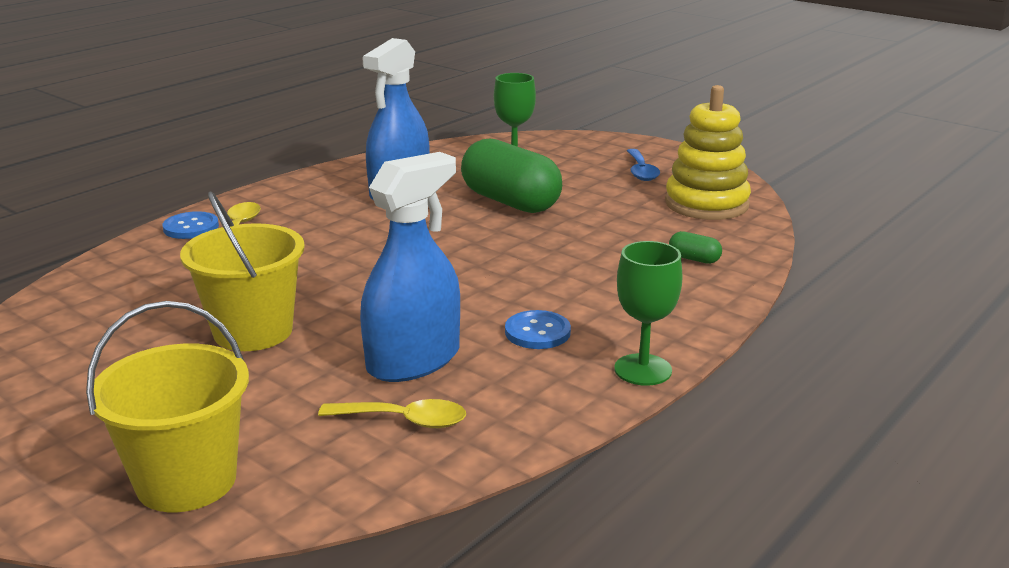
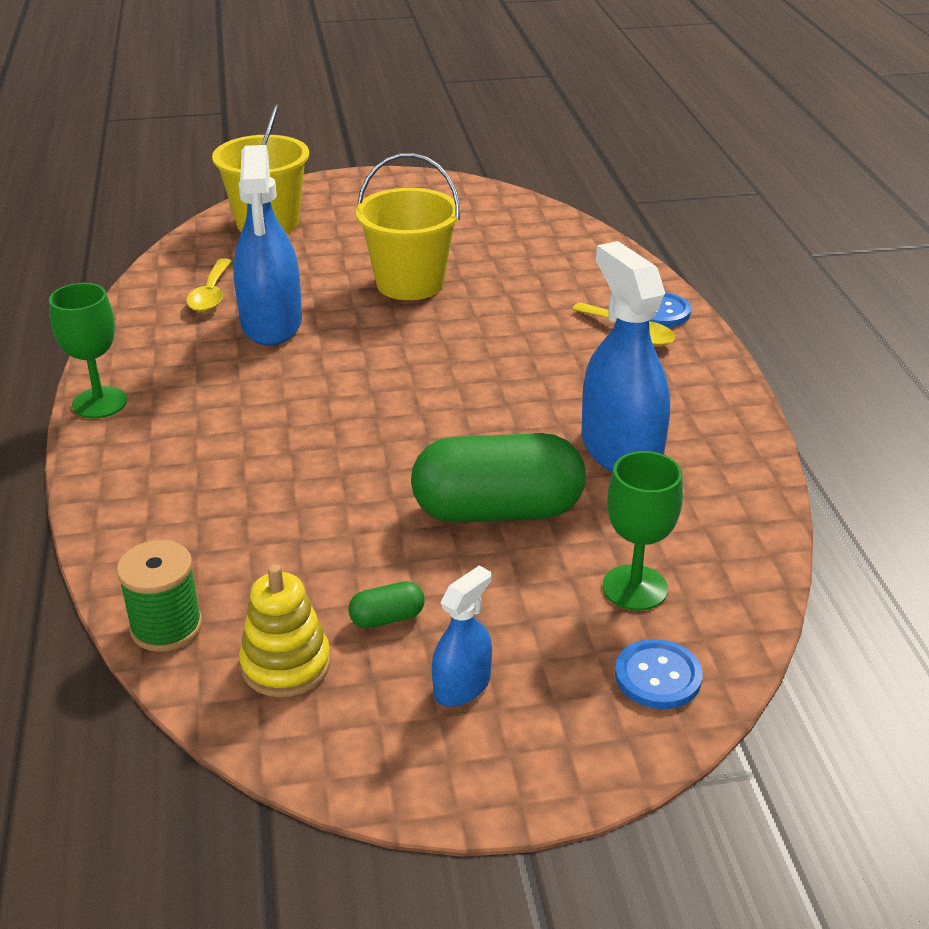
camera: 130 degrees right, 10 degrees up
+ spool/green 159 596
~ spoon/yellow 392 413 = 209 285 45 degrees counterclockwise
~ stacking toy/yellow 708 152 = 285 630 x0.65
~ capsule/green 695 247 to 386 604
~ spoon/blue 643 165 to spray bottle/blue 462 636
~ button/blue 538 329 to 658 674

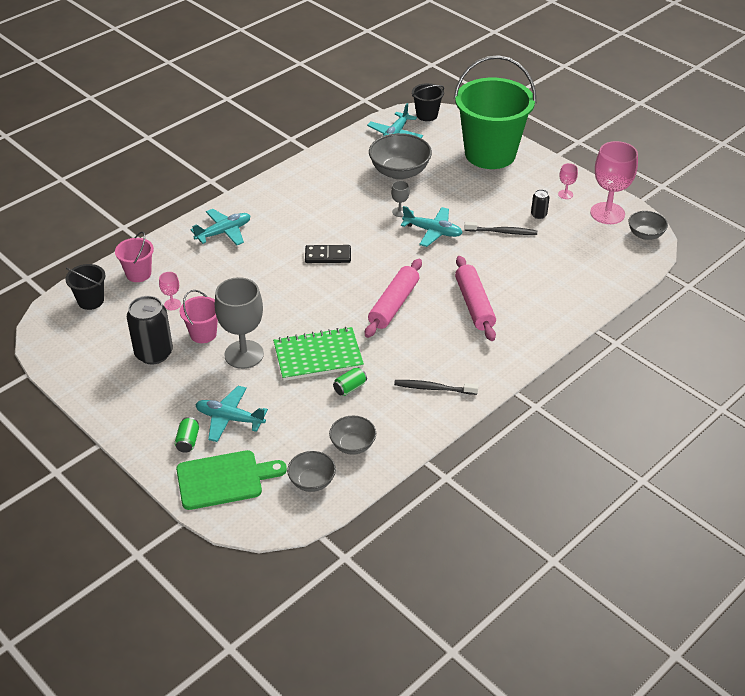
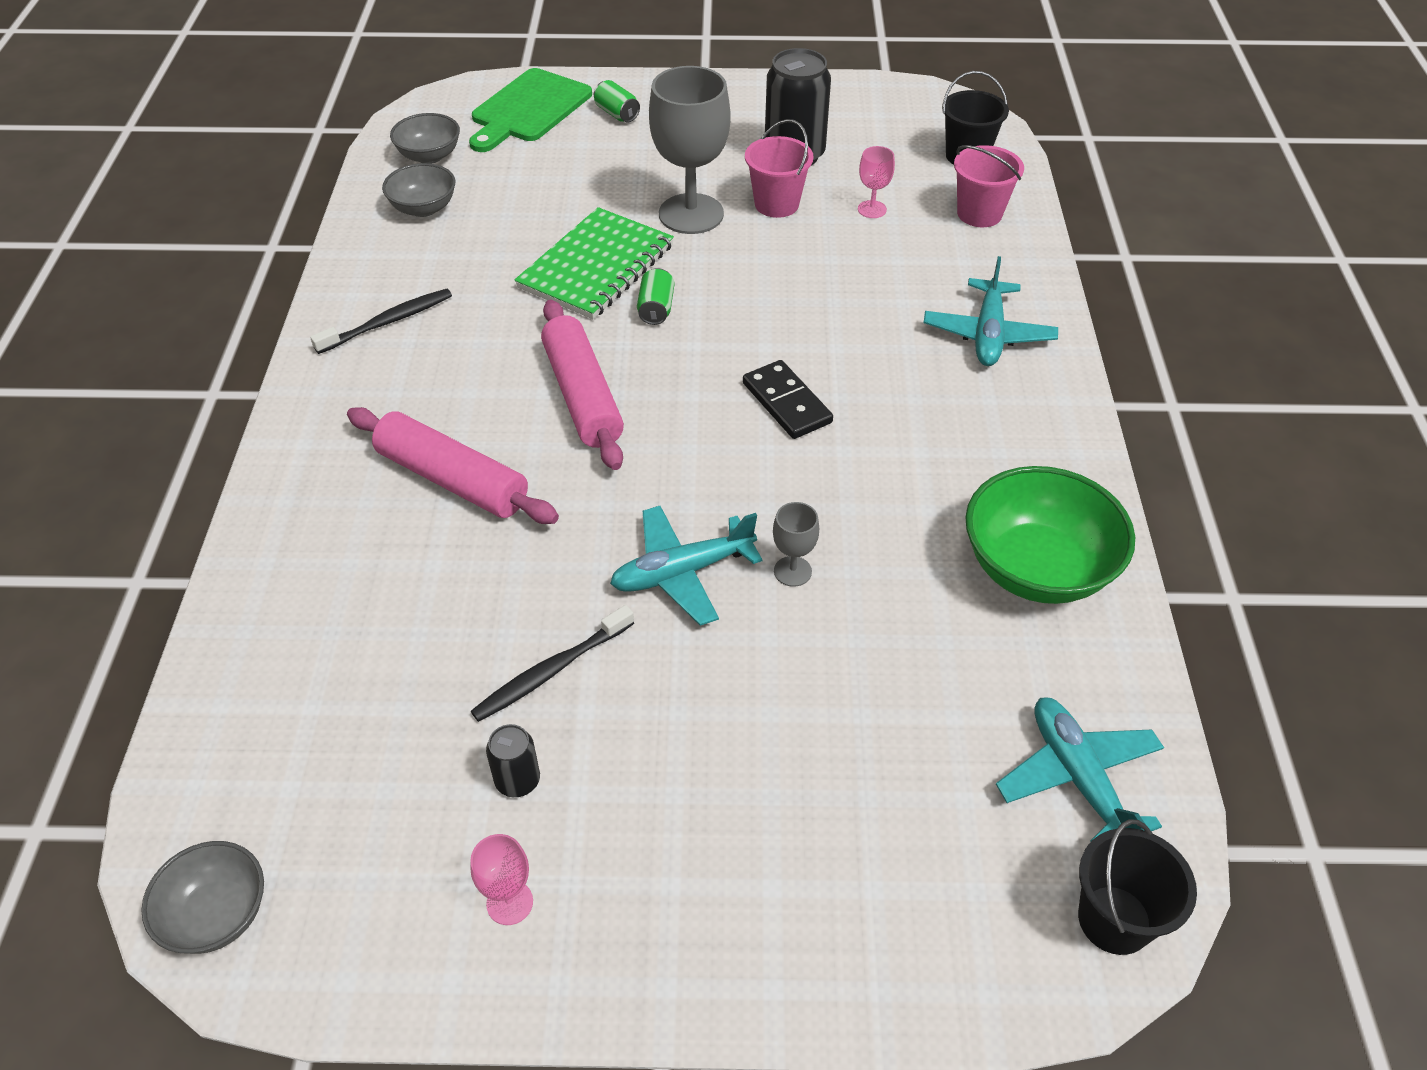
camera: 135 degrees right, 5 degrees up
~ can/green 350 381 to 656 296
~ domino/black 328 254 = 788 399 75 degrees counterclockwise
+ bowl/green 1050 535
- plane/turquoise 231 414
- bowl/grey 400 156
- bucket/green 495 112
- goblet/pink 614 182

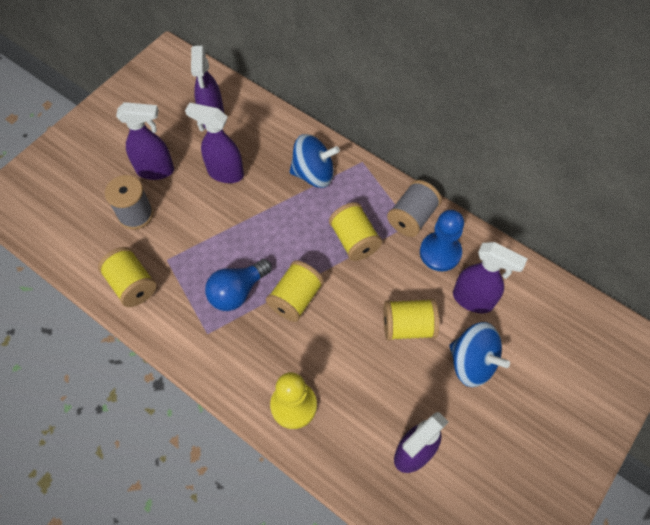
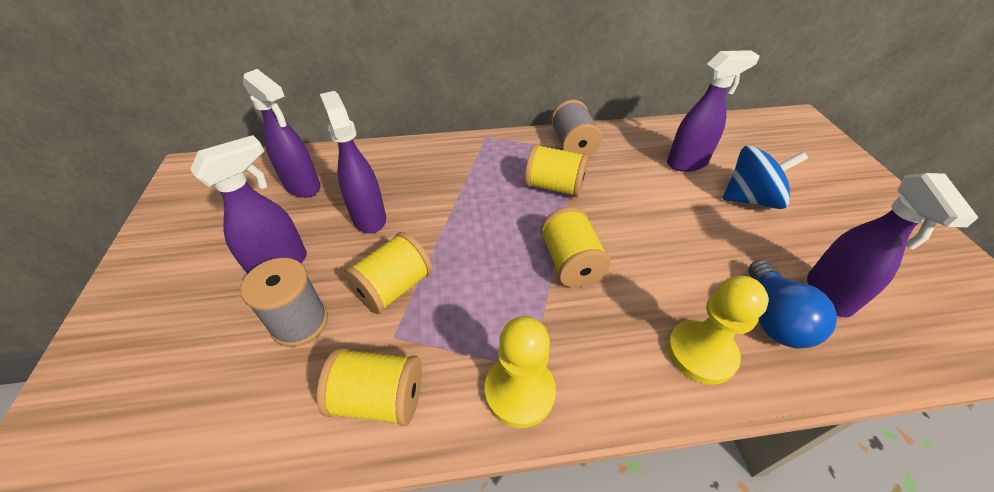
camera: 45 degrees left, 15 degrees down
~ spray bottle/purple 214 143 = 353 162 90 degrees clockwise
~ spool/yellow 411 320 to 388 273
+ pawn/yellow 520 372
~ light bulb/blue 238 285 to 792 304
- spinning top/blue 315 161
- pawn/blue 442 240

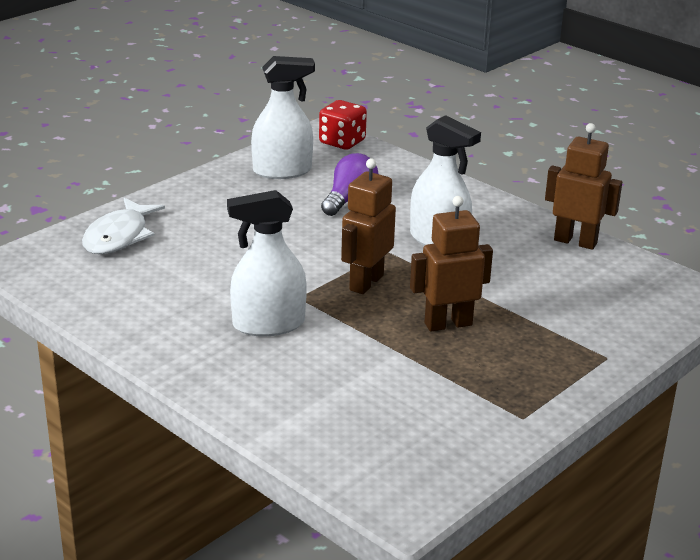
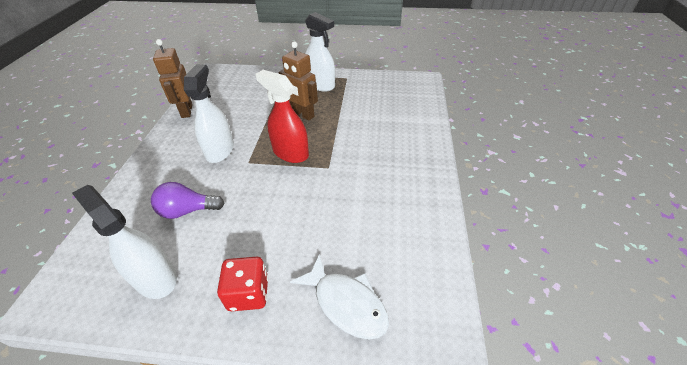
camera: 125 degrees left, 15 degrees up
~ dice/red 343 125 to 242 284
~ robot/brown 368 226 to spray bottle/red 282 116
~ fish/white 123 226 = 339 297 60 degrees clockwise
~ spray bottle/white 267 263 to 320 52

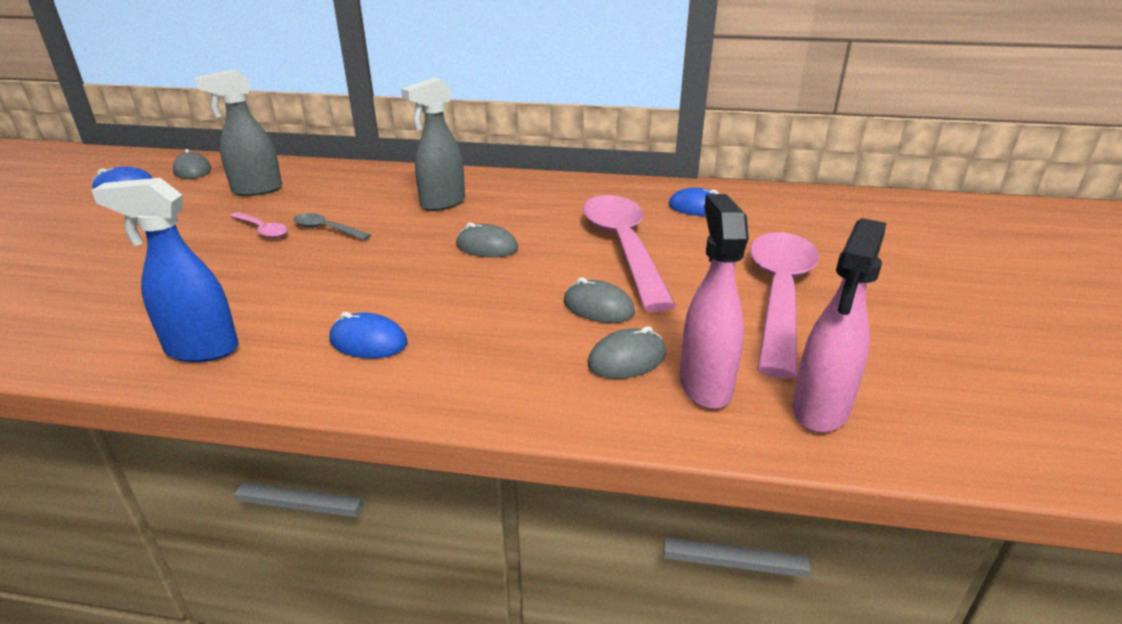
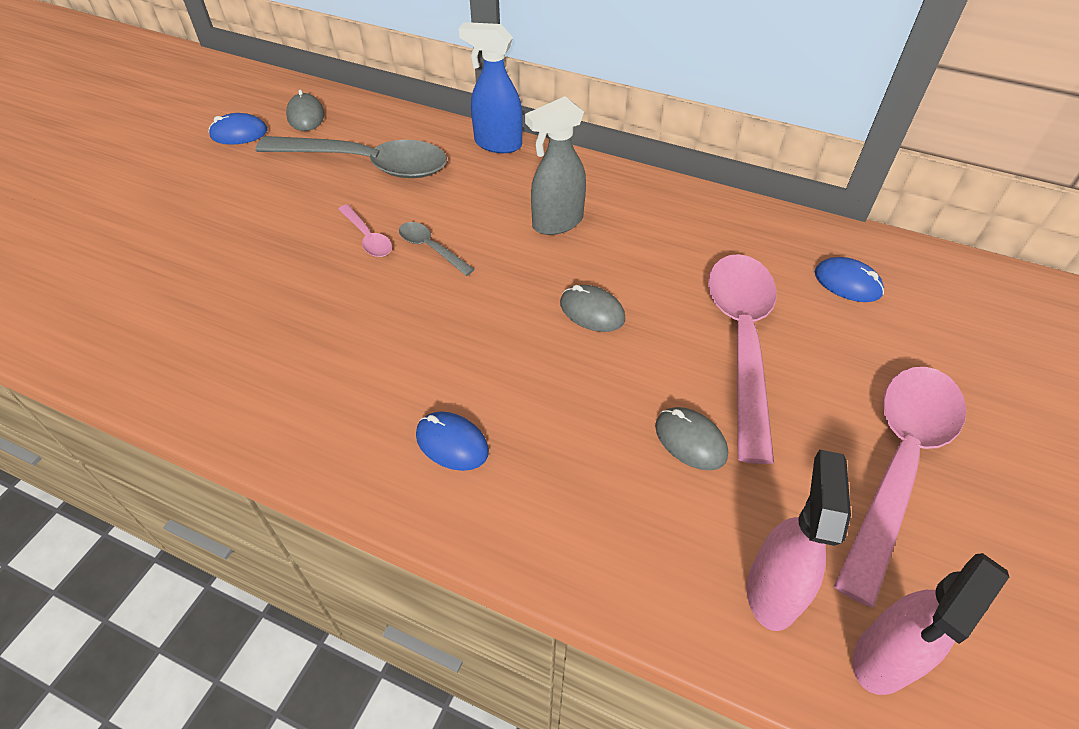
camera: 15 degrees right, 20 degrees up
~ spray bottle/grey 238 132 to spoon/grey 351 157
~ spray bottle/blue 165 270 to 491 87
- mouse/grey 627 352

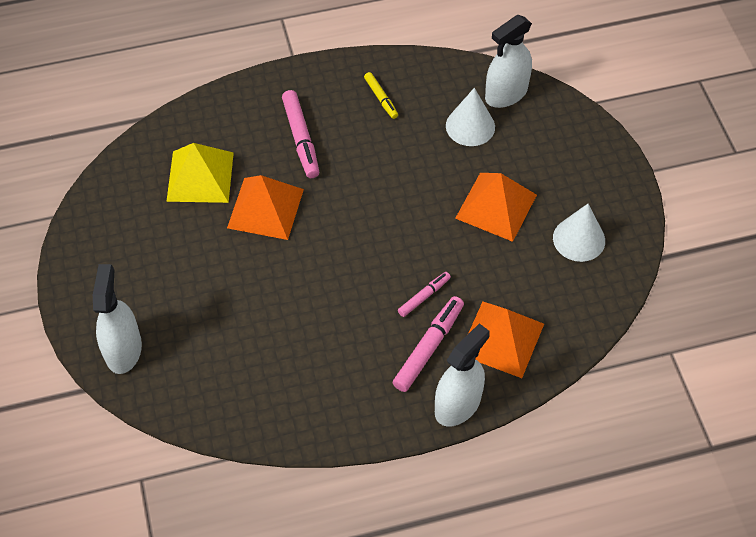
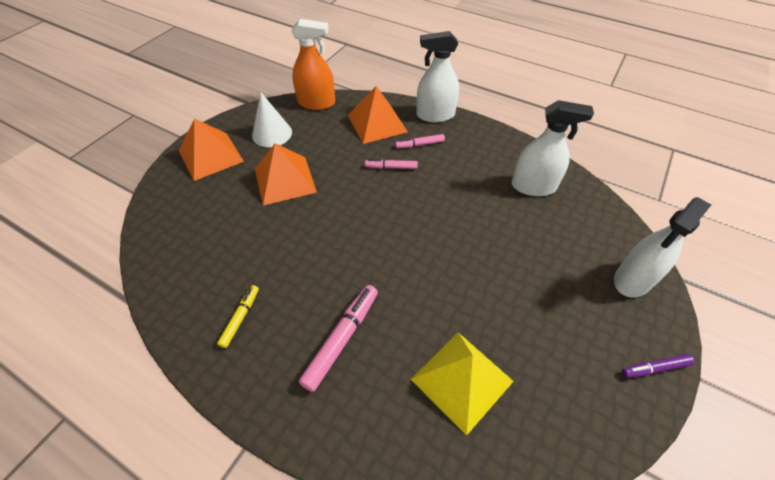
camera: 135 degrees left, 5 degrees down
~ pyramid/orange 265 207 to 211 150
+ spray bottle/orange 313 64
~ marker/pink 428 344 = 420 141 x0.59
~ spray bottle/white 508 61 to 552 148
+ marker/purple 658 366
- cone/white 470 117

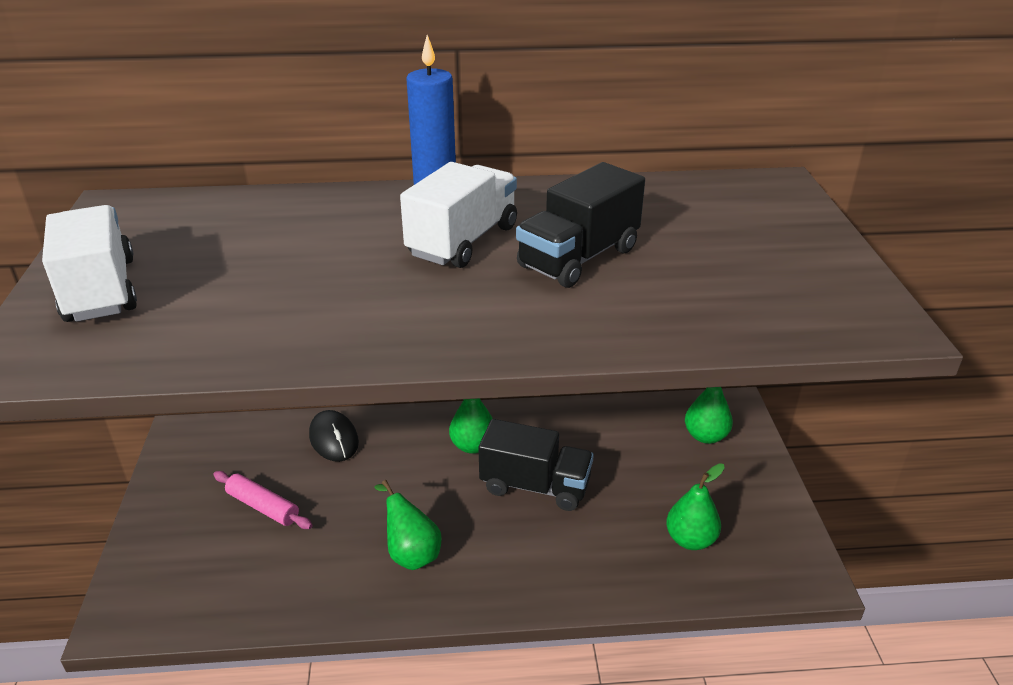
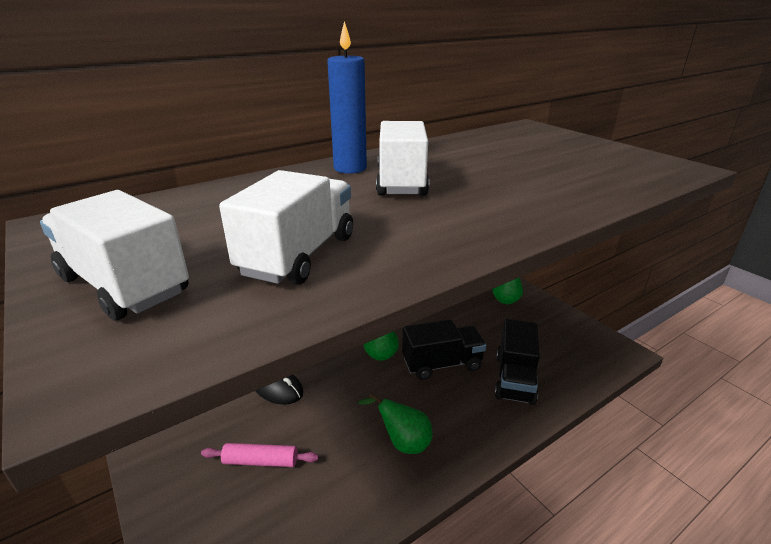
camera: 30 degrees left, 5 degrees down
+ truck/white 286 227
~ truck/black 580 225 to 517 362
- pear/green 695 506

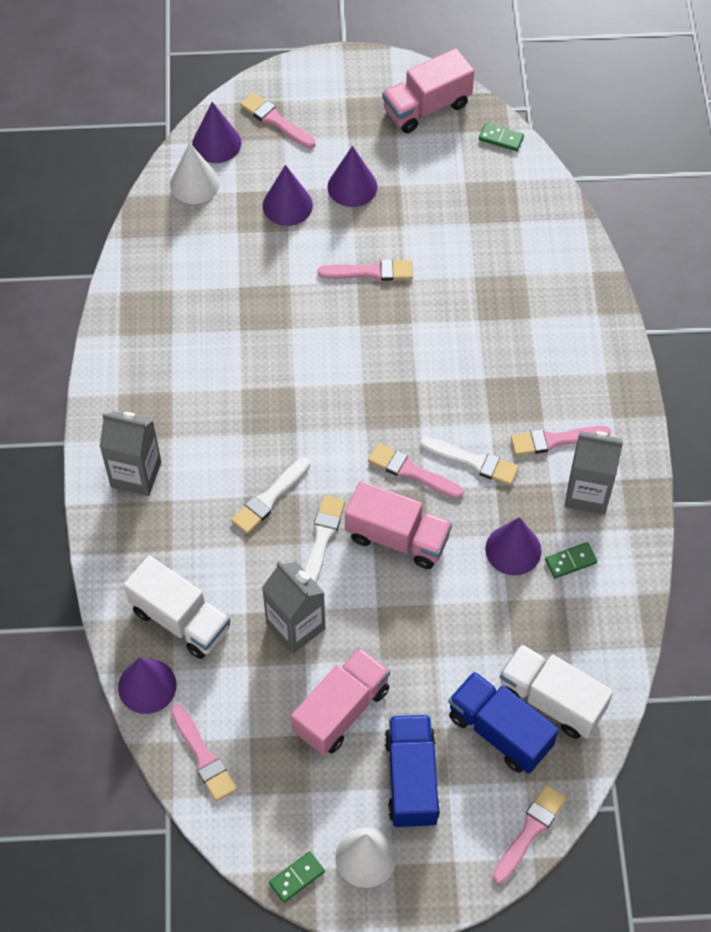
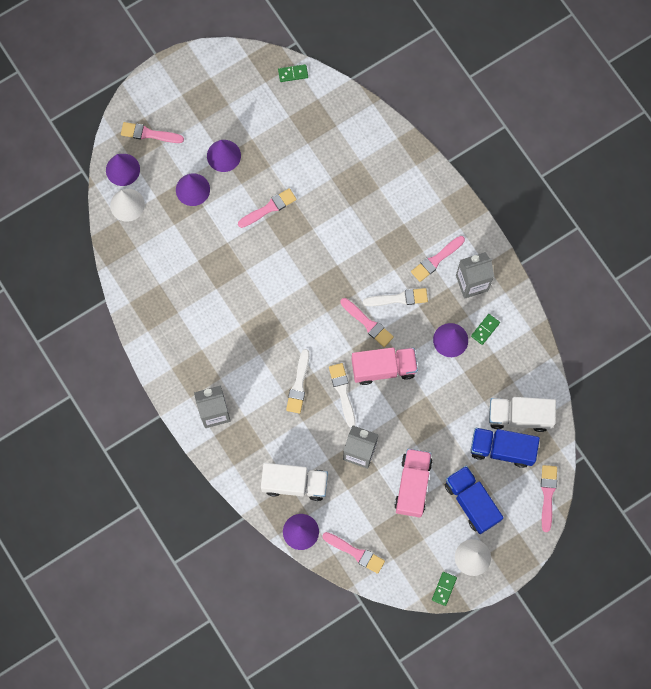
camera: 30 degrees left, 15 degrees up
~ brush/pink 416 470 = 367 322 135 degrees counterclockwise
- truck/pink 428 90

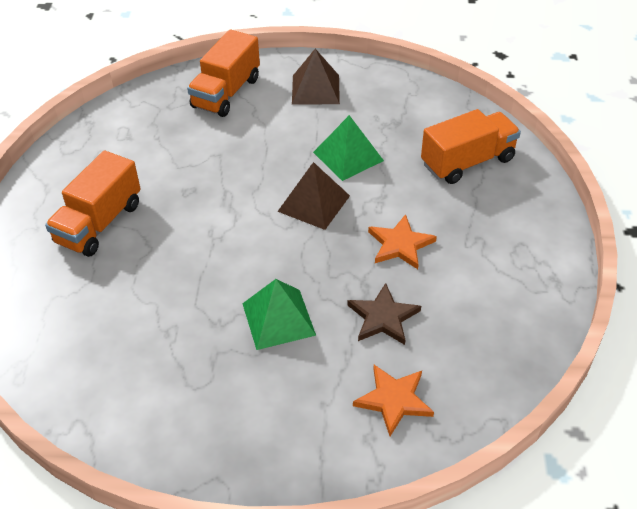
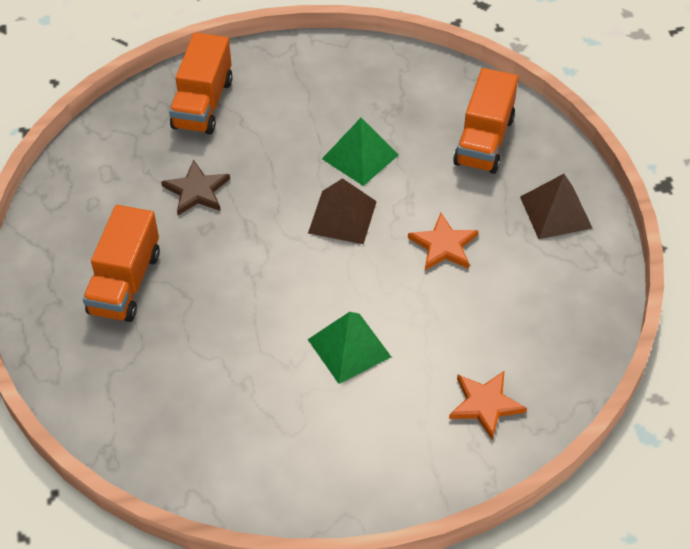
camera: 15 degrees left, 5 degrees up
~ star/brown 384 314 to 195 187
~ truck/orange 471 146 = 485 121 150 degrees clockwise
~ pyramid/brown 316 77 to 556 206

